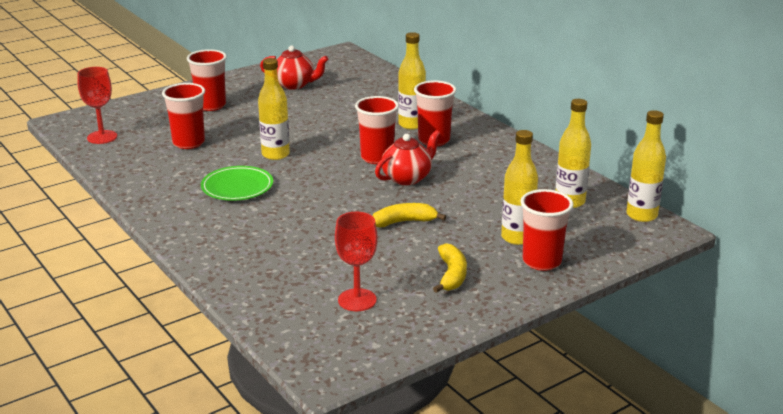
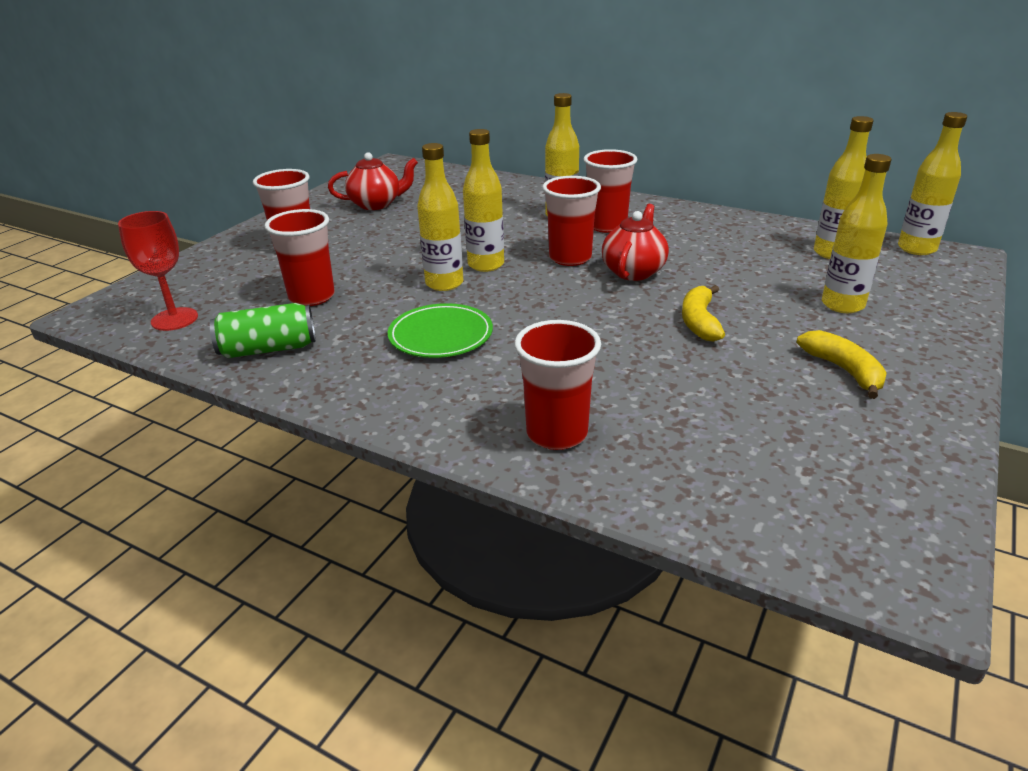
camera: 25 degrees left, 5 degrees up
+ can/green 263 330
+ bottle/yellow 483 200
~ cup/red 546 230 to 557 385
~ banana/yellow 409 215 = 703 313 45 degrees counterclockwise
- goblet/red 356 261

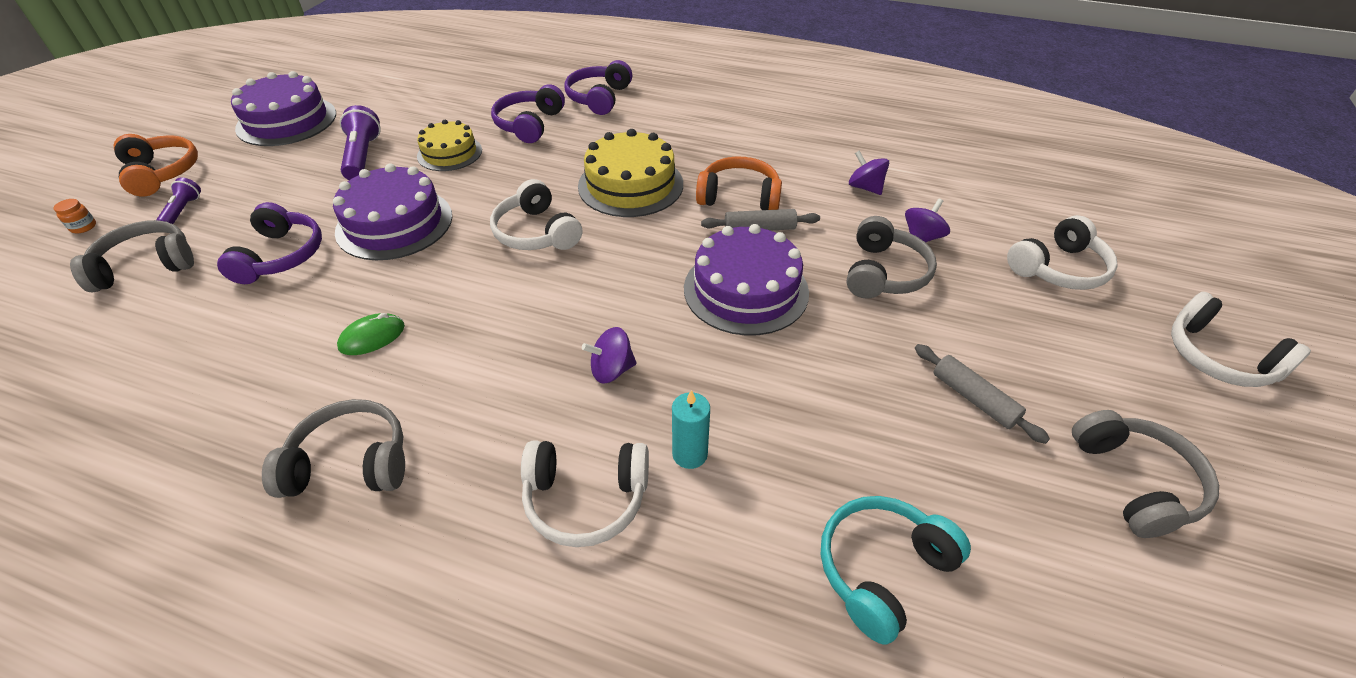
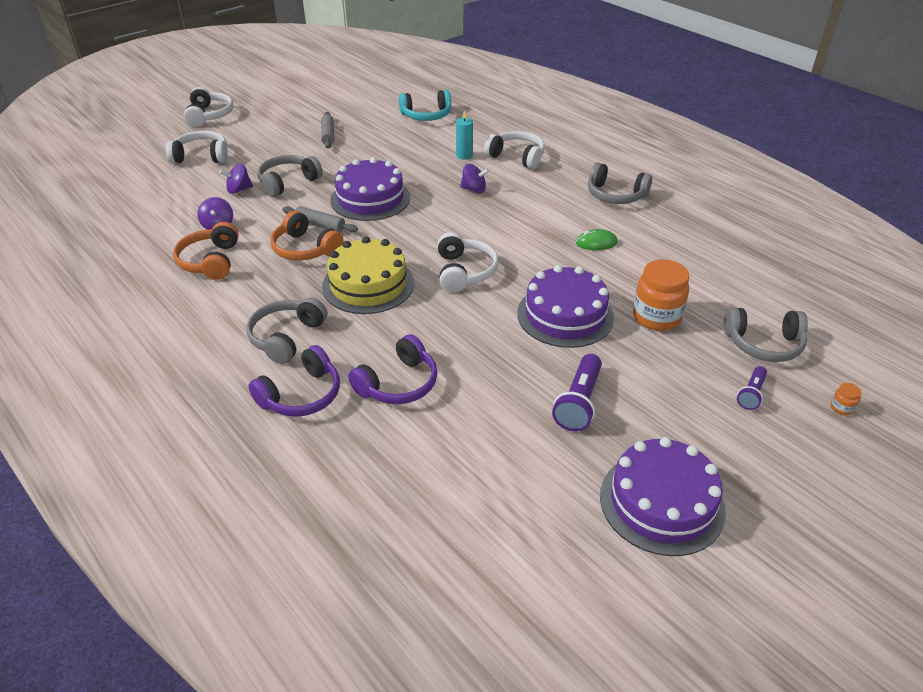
camera: 150 degrees left, 5 degrees down
~ headphones/orange 155 165 to 206 251
~ headphones/grey 1145 474 to 286 330
~ headphones/purple 269 243 to jar/orange 661 295
- cake/yellow 449 145

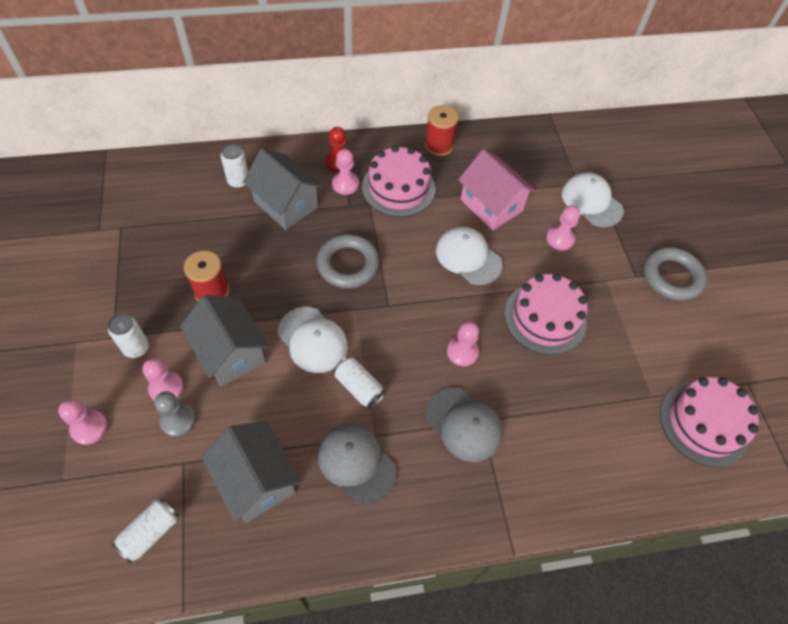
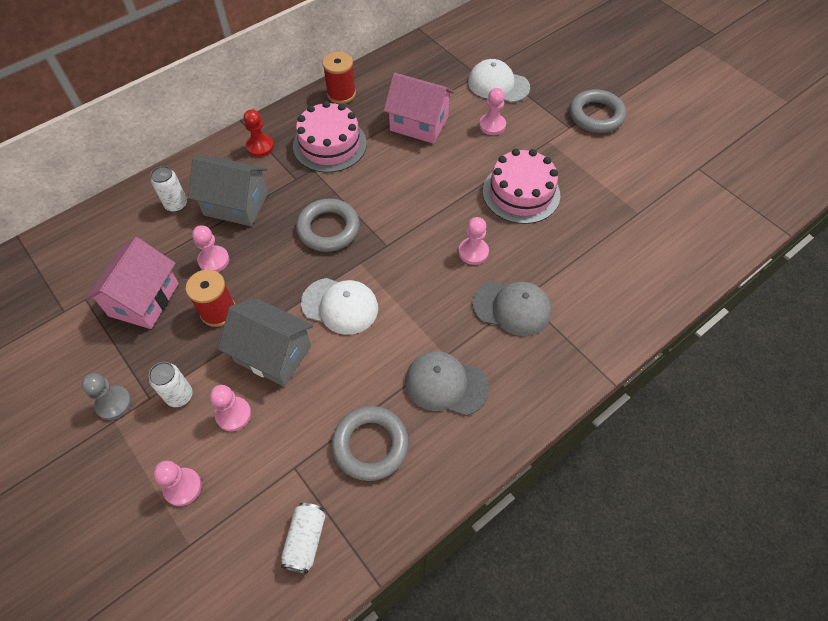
camera: 25 degrees left, 0 degrees up
~ pawn/grey 175 414 to 106 396
+ house/pink 132 283
~ pawn/pink 345 172 to 210 248
~ house/grey 251 472 to ring/grey 370 443
- can/white 359 383
- cap/white 469 255
- cake/pink 709 422

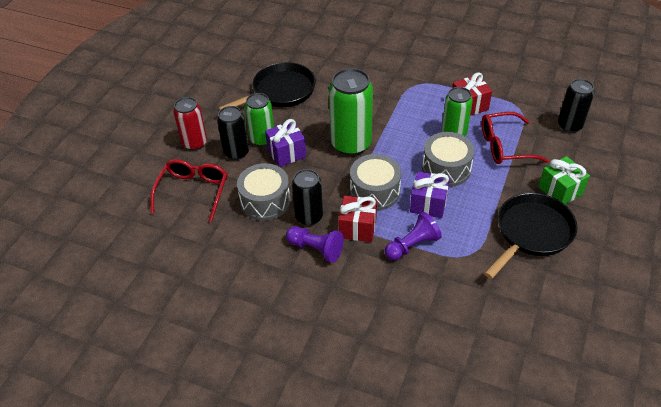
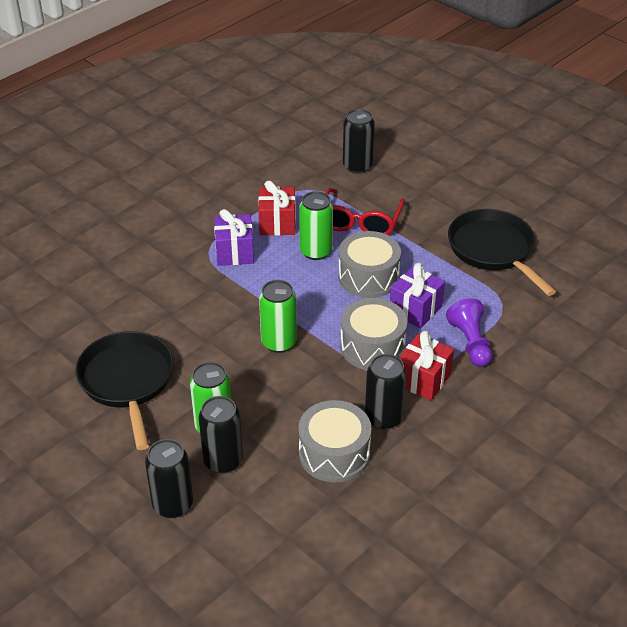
camera: 70 degrees left, 5 degrees down
~ can/red 190 123 to can/black 169 478
~ gift/purple 285 143 to 234 237
~ can/green 351 112 = 278 316 x0.63
- glasses/red 188 190
- pawn/purple 315 244
- gift/green 564 180

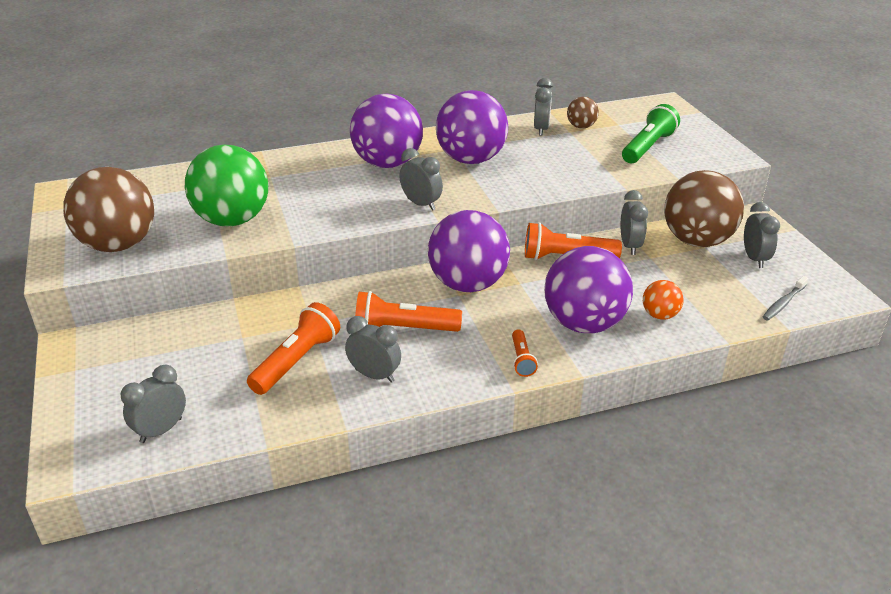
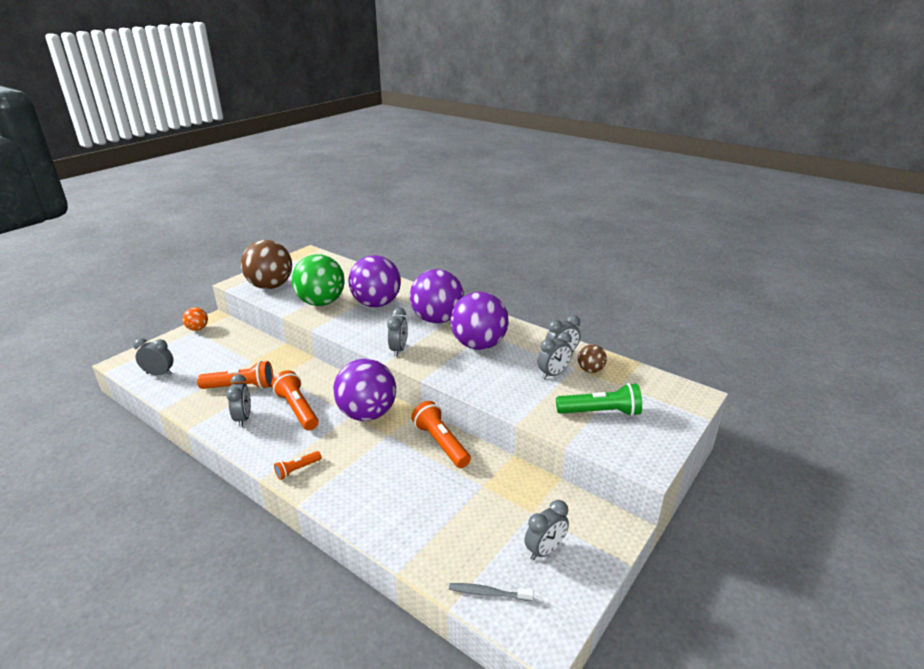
camera: 55 degrees right, 5 degrees down
~ ball/orange 663 300 to 195 319
~ ball/purple 588 289 to 374 281
~ clock/grey 634 222 to 555 355
- ball/brown 704 208

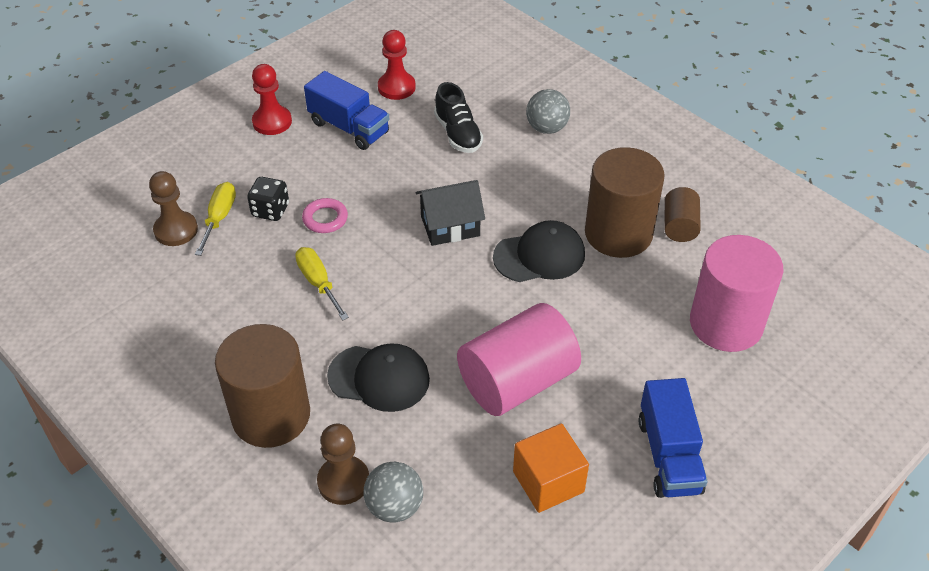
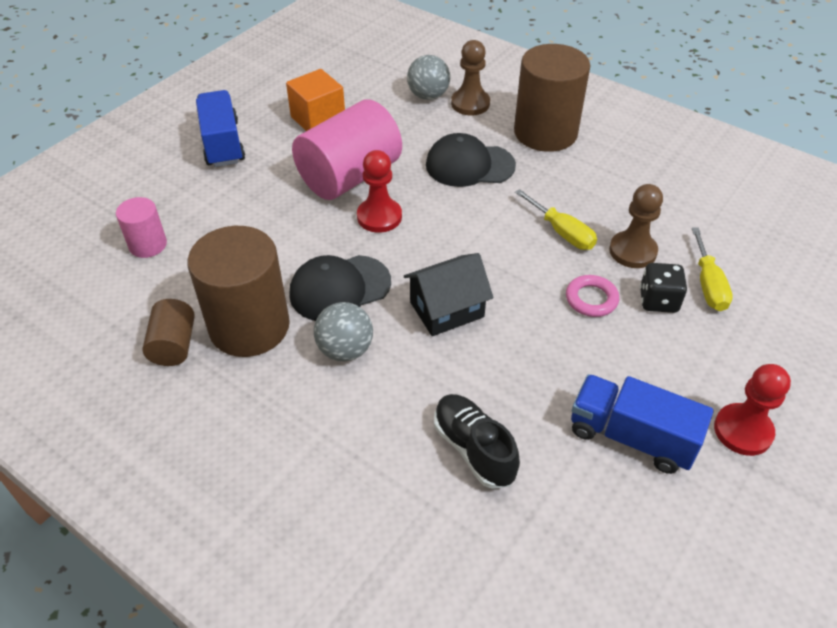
camera: 170 degrees right, 0 degrees up
~ cylinder/pink 737 293 = 141 227 x0.51
~ ball/grey 548 111 to 343 331
~ pawn/red 397 65 to 379 191
~ pawn/brown 173 208 to 636 226

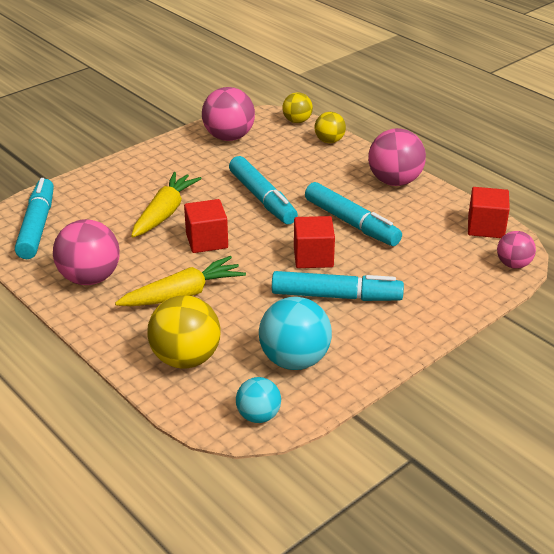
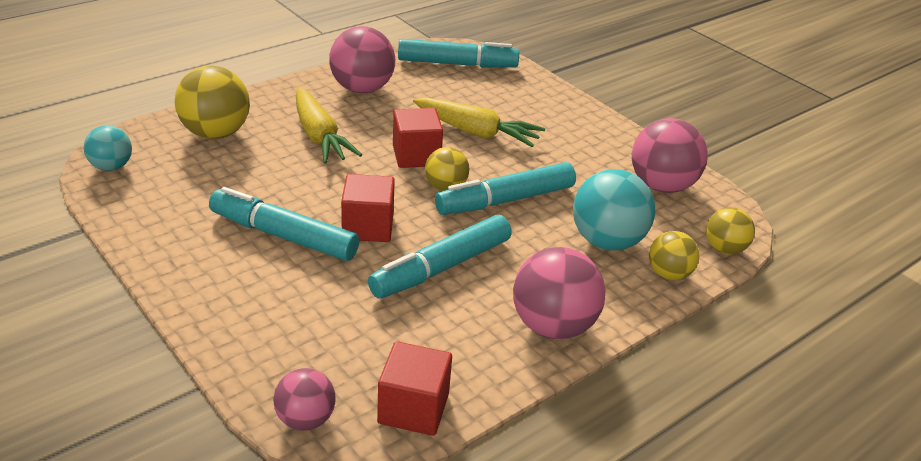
camera: 90 degrees right, 0 degrees up
~ marker/turquoise 338 286 = 284 224 105 degrees clockwise
+ ball/yellow 447 169
~ ball/turquoise 295 333 to 614 209

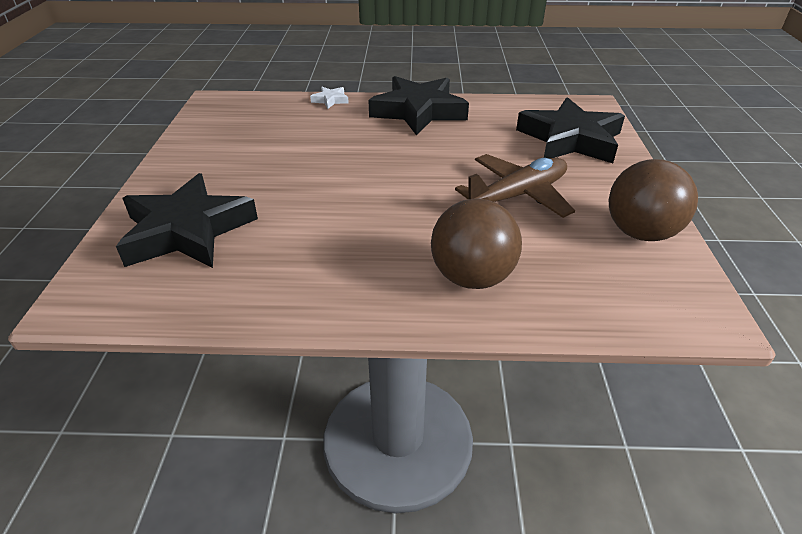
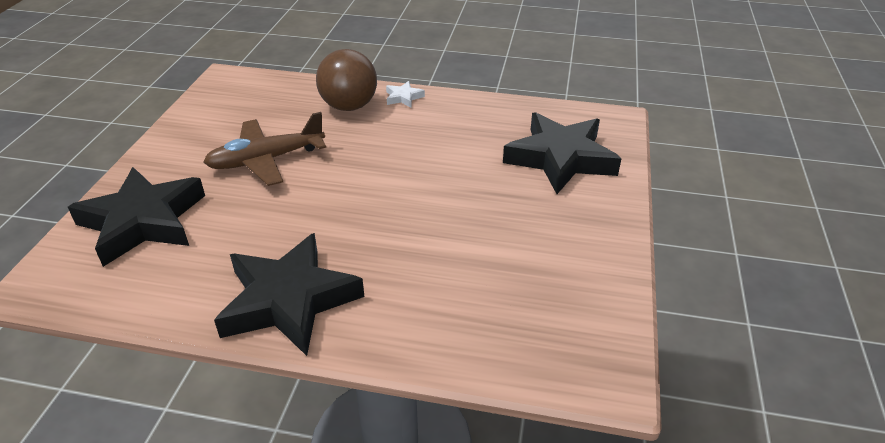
camera: 170 degrees left, 0 degrees up
~ star/white 329 98 to 405 94
- ball/brown 653 200

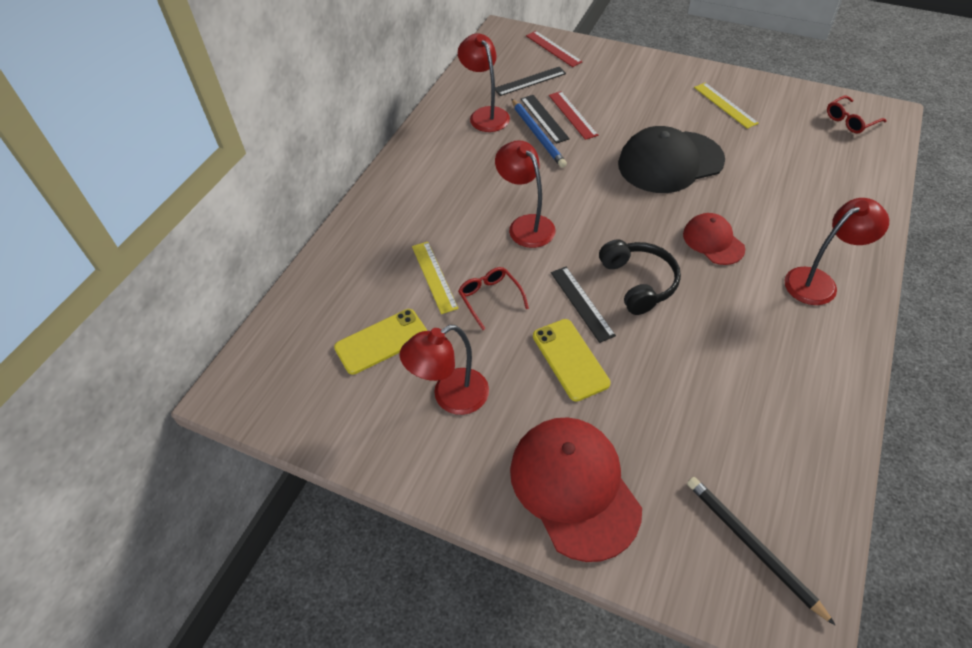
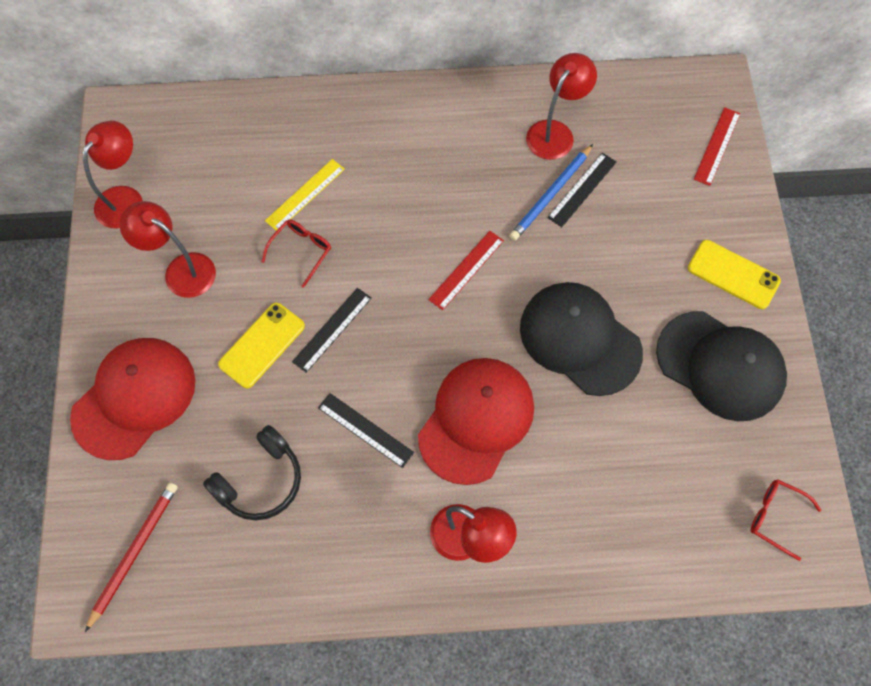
camera: 60 degrees right, 15 degrees up
~ lamp/red 525 194 to 113 175
~ pencil/black 761 551 to pencil/red 131 557
~ headphones/black 640 277 to 252 472
~ ruler/black 530 81 to 366 430
~ cap/red 714 239 = 476 421 x1.80
~ ruler/red 573 115 to 466 270
~ ruler/yellow 726 106 to cap/black 721 366
~ phone/yellow 381 342 to 734 274

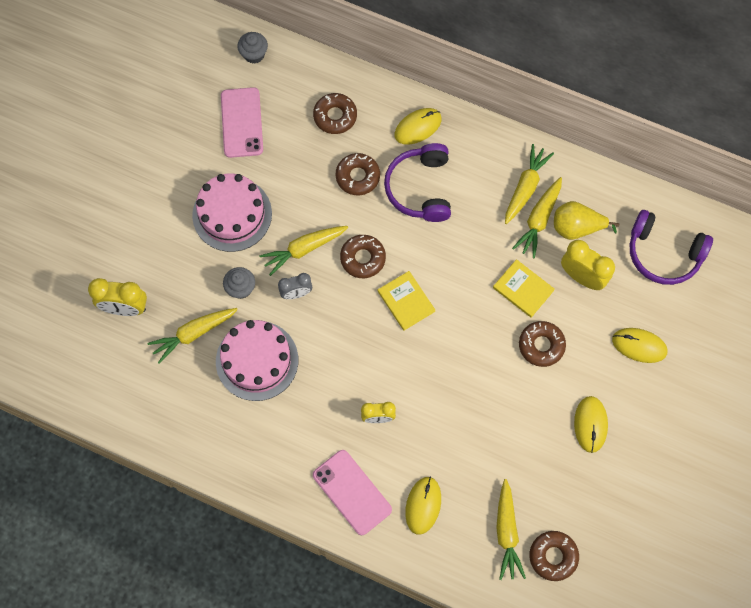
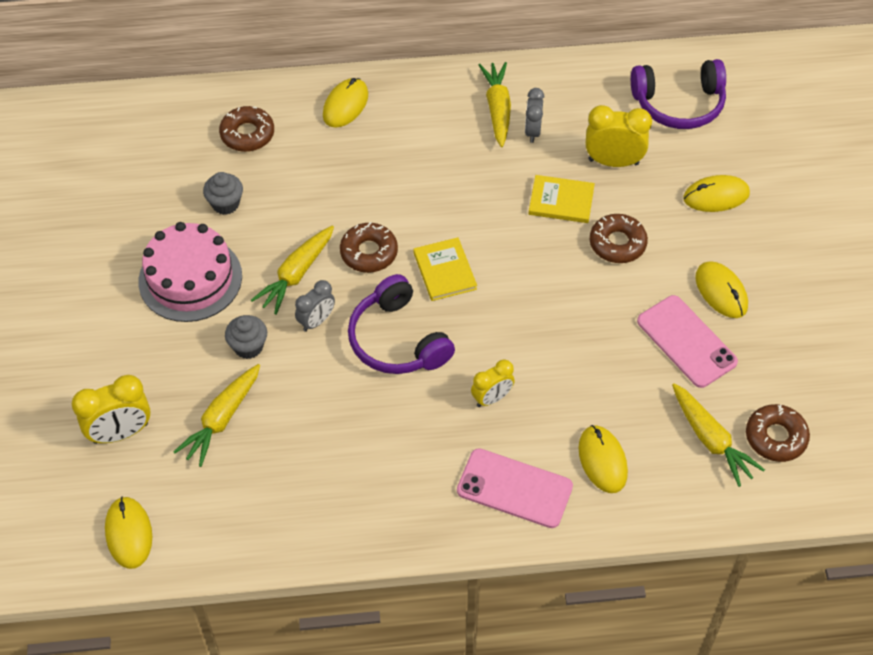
camera: 30 degrees left, 15 degrees down
+ mouse/yellow 128 533
~ cupcake/grey 252 48 to 223 193
~ headphones/purple 417 182 to 401 324
~ book/yellow 406 300 = 445 269 45 degrees clockwise
~ carrot/yellow 537 217 to clock/grey 534 115
~ phone/pink 242 122 to 687 341
- cake/pink 257 360
- donut/brown 358 174
- pear/yellow 586 220

